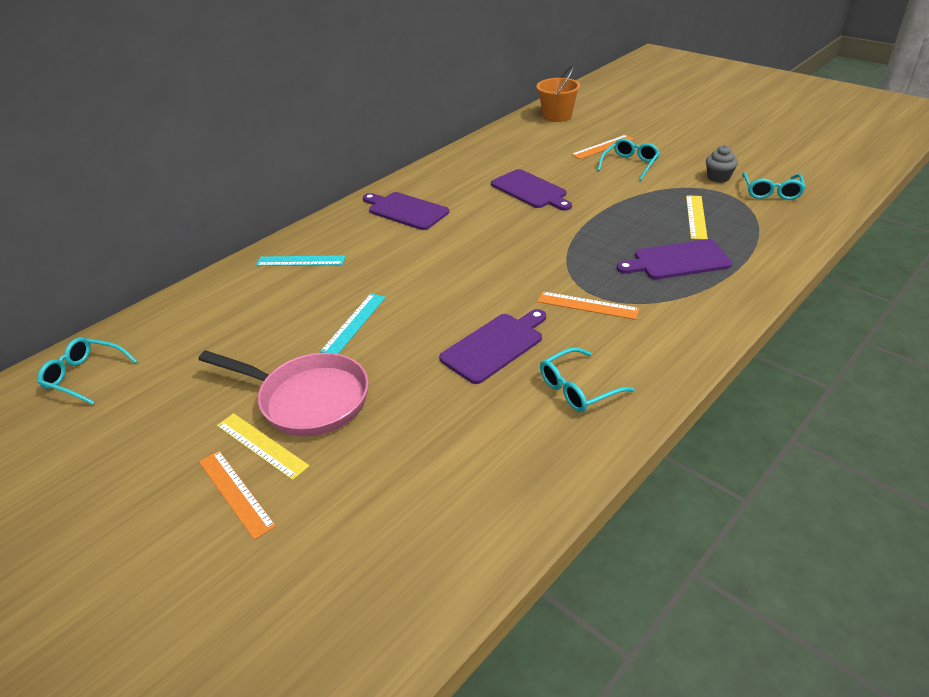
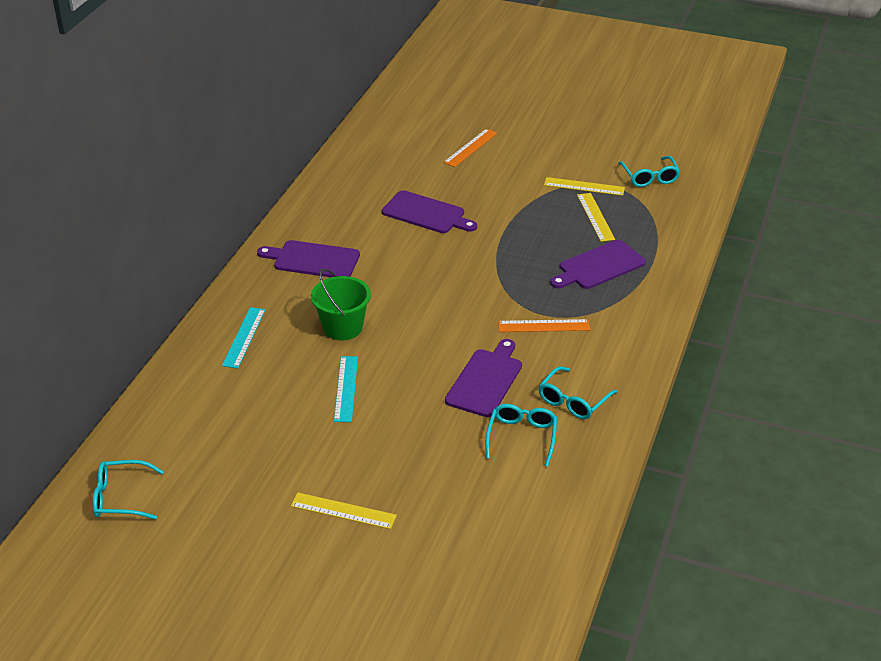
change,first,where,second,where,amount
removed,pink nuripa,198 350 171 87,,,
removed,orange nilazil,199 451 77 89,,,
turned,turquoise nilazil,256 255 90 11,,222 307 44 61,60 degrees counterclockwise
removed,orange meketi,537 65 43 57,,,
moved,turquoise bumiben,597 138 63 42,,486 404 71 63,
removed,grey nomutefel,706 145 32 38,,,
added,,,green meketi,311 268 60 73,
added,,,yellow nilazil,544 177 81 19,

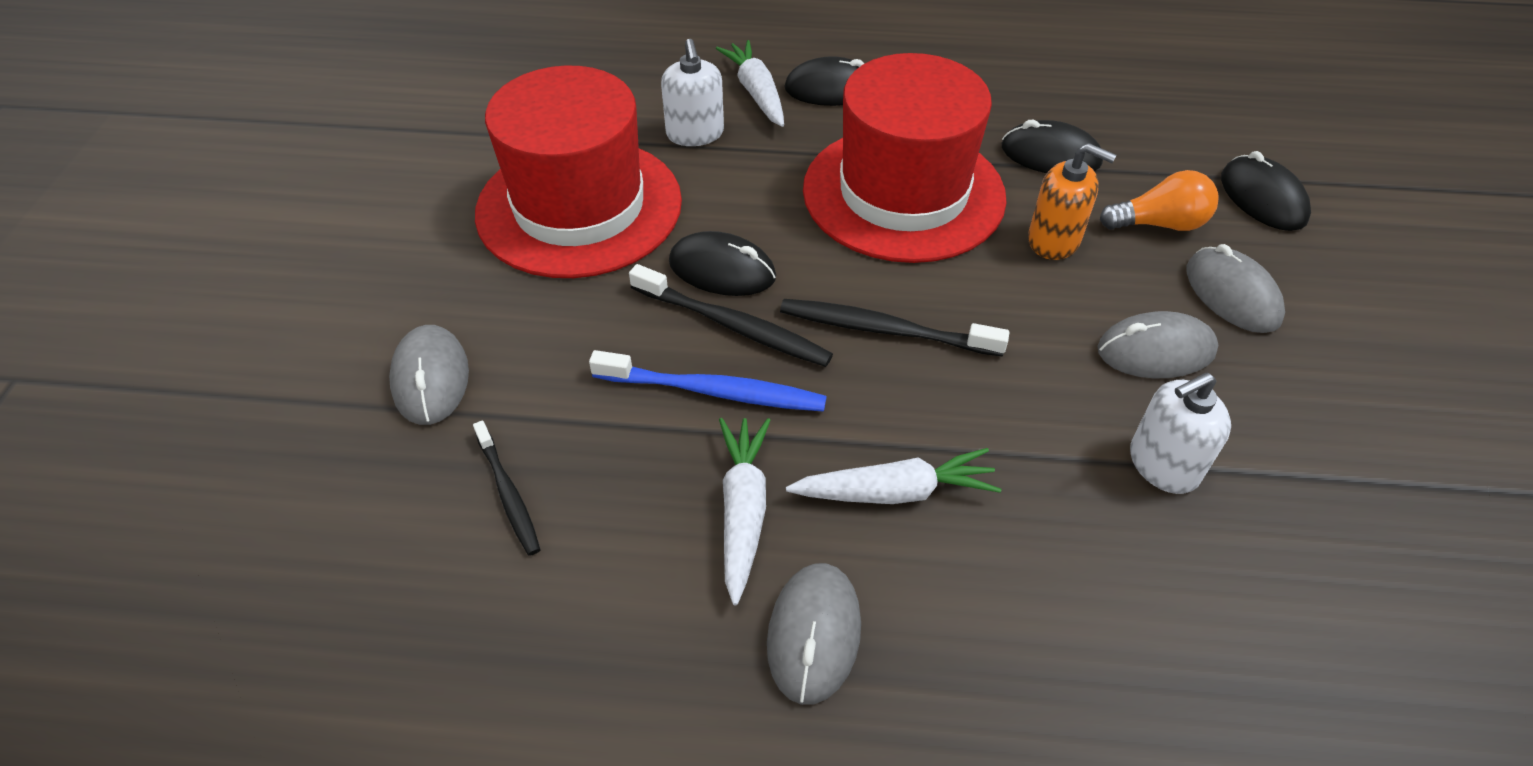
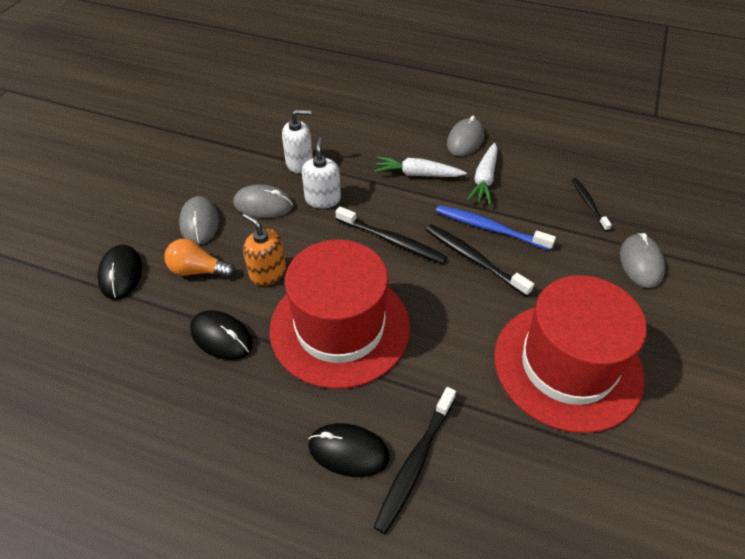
change,first,where,second,where,amount
moved,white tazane,661 39 63 107,,302 137 39 71,
removed,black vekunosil,669 231 107 65,,,
replaced,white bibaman,716 40 68 87,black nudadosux,374 387 82 147,

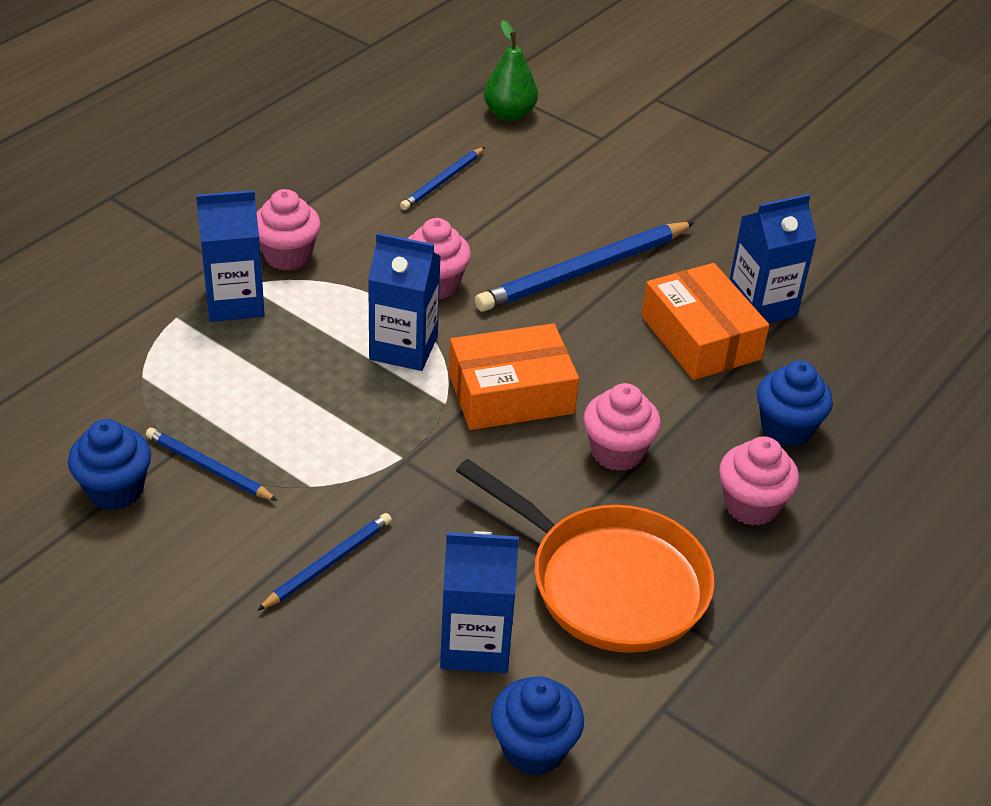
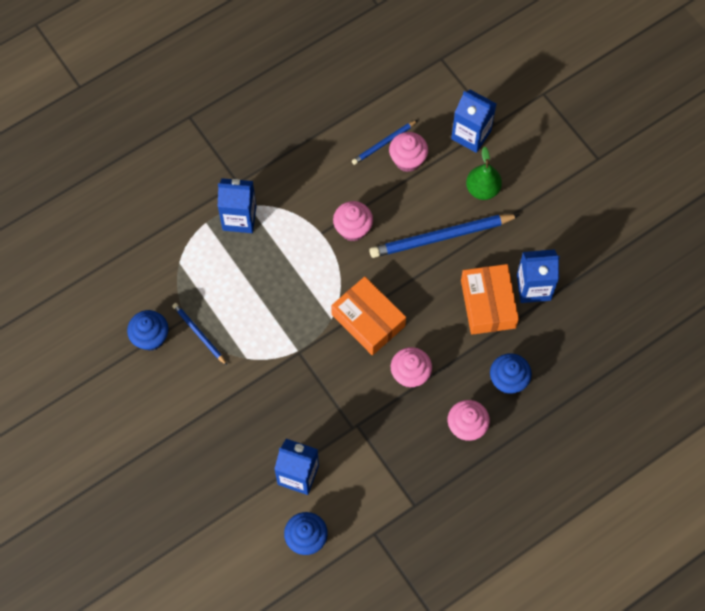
change,first,where,second,where,amount
moved,pink nomutefel,257 189 64 82,,389 132 39 40,
removed,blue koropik,257 513 135 98,,,
moved,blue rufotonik,368 233 73 138,,451 90 45 63,
turned,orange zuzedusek,449 323 130 107,,331 277 75 78,45 degrees clockwise
removed,orange nuripa,456 459 258 194,,,
moved,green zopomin,484 20 54 101,,466 147 36 53,

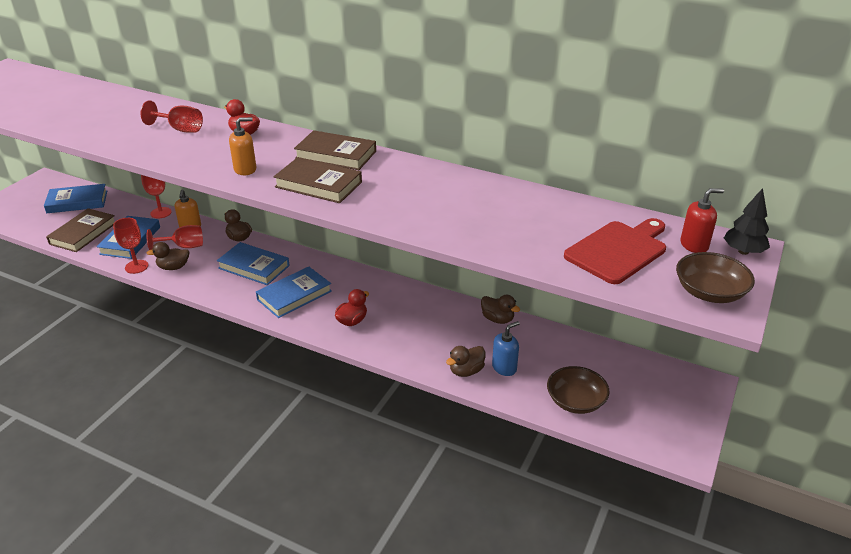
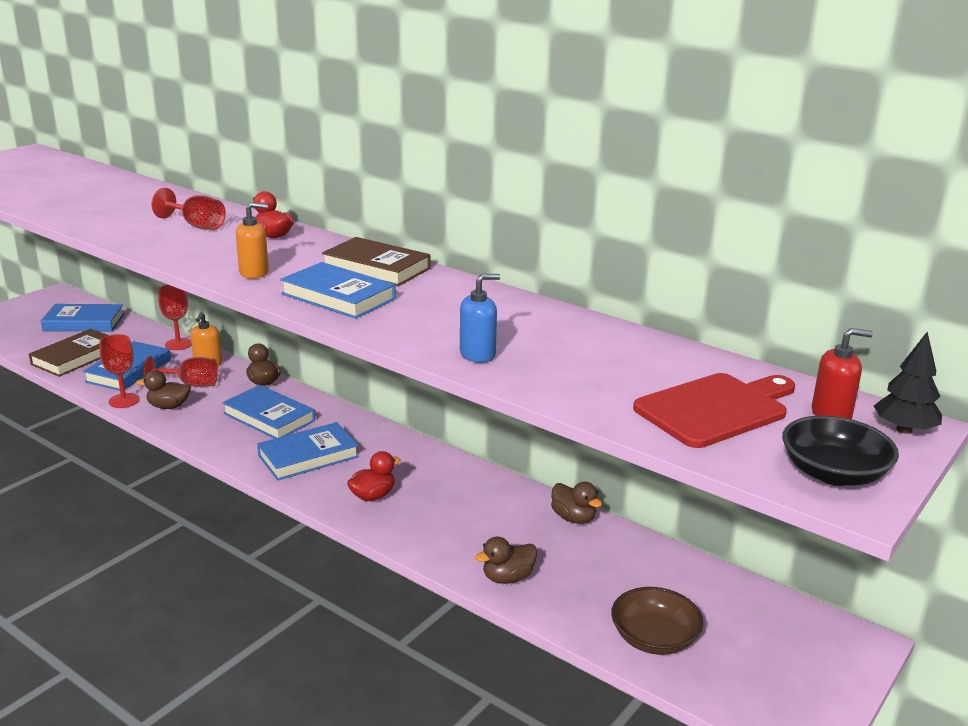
change,first,where,second,where,amount
recoloured,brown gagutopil,273 157 89 46,blue gagutopil,280 262 116 57,
moved,blue tazane,492 321 28 55,,460 274 40 89,
recoloured,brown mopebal,676 252 79 51,black mopebal,782 415 117 71,

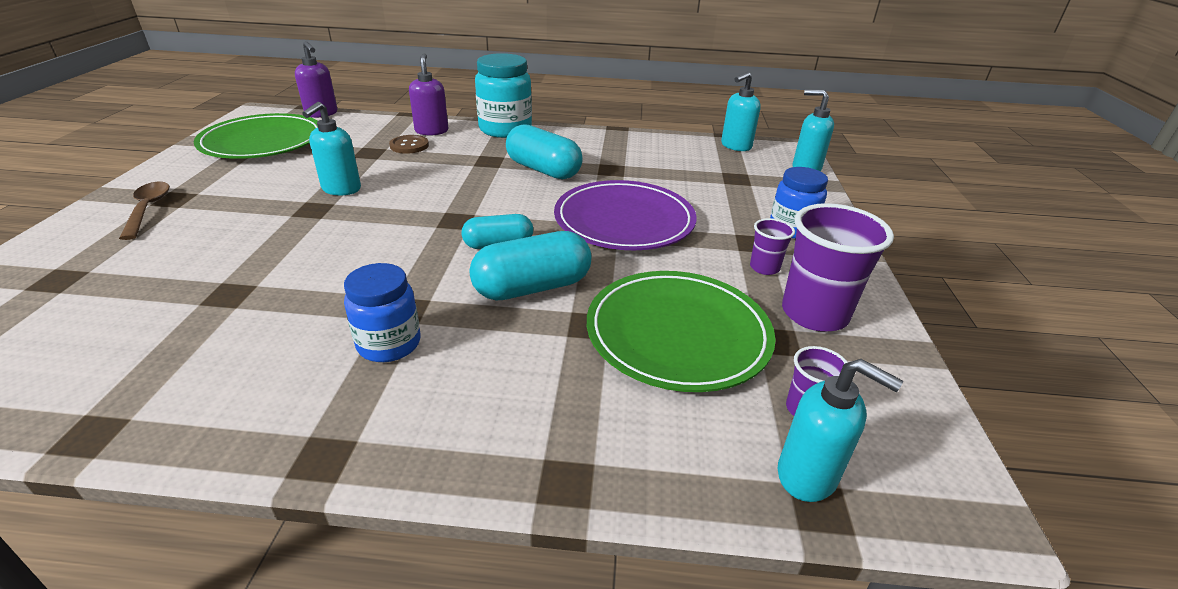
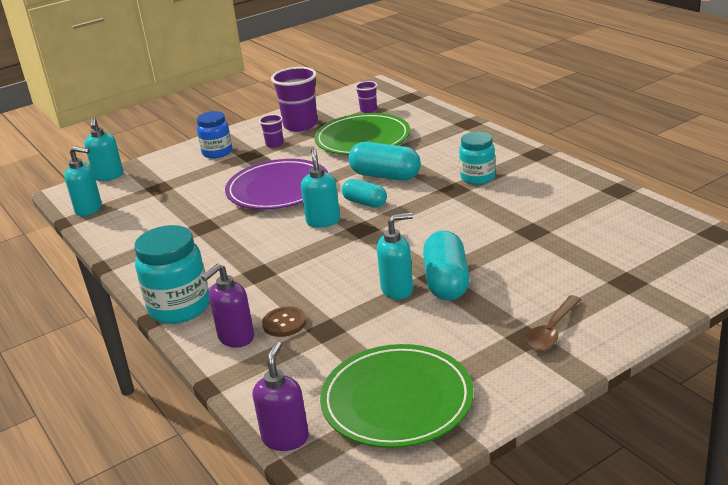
change,first,where,second,where,amount
recoloured,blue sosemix,344 263 76 99,turquoise sosemix,459 132 36 53,
moved,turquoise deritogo,506 124 77 55,,423 231 47 69,
moved,turquoise tazane,778 359 125 143,,301 148 39 80,

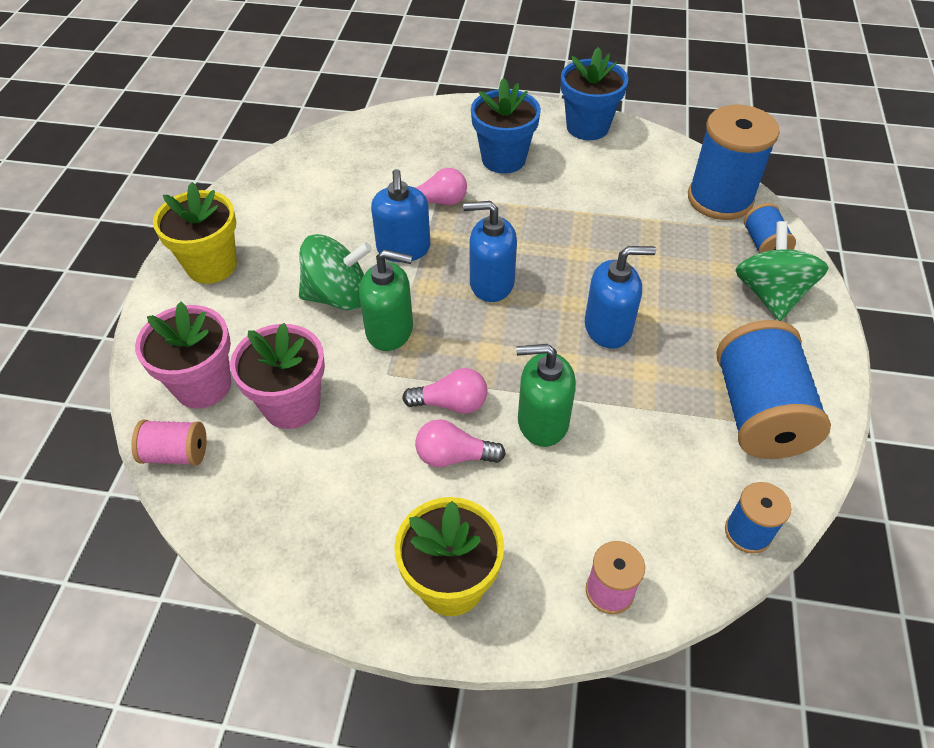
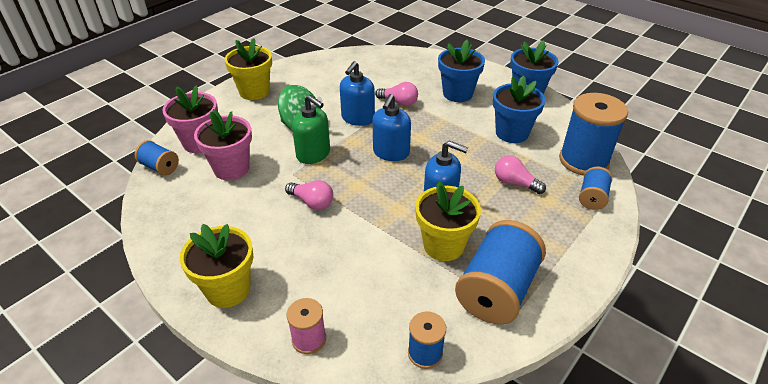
change,first,where,second,where,amount
recoloured,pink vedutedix,131 420 76 46,blue vedutedix,135 140 44 36,
moved,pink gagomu,415 419 91 48,,495 155 51 39,
turned,blue tazane,463 201 54 101,,373 94 38 67,105 degrees counterclockwise
removed,green tazane,516 344 60 103,,,
removed,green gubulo,736 221 93 100,,,
added,,,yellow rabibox,415 181 66 80,
added,,,blue rabibox,493 76 52 67,

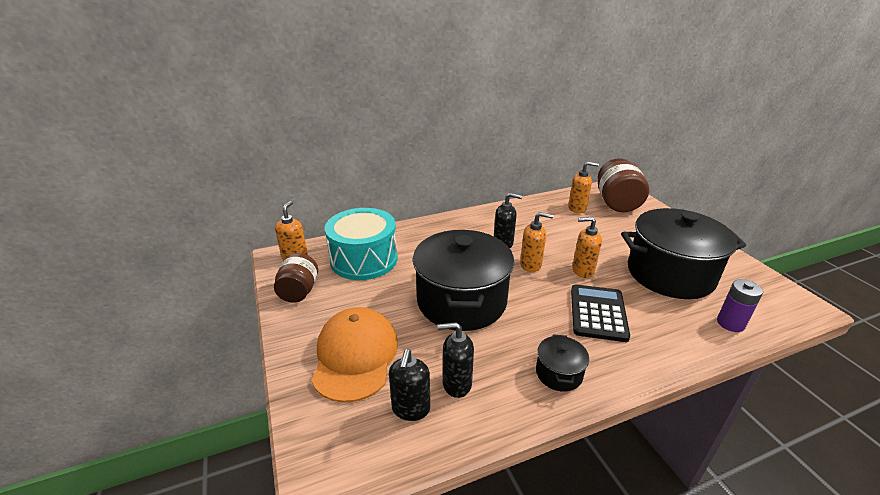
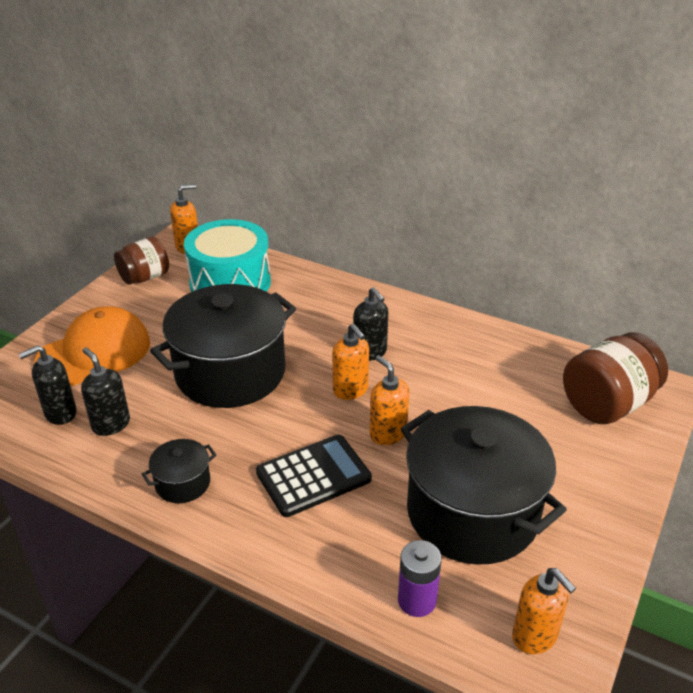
change,first,where,second,where,amount
moved,orange tazane,568 161 31 52,,512 568 64 86,

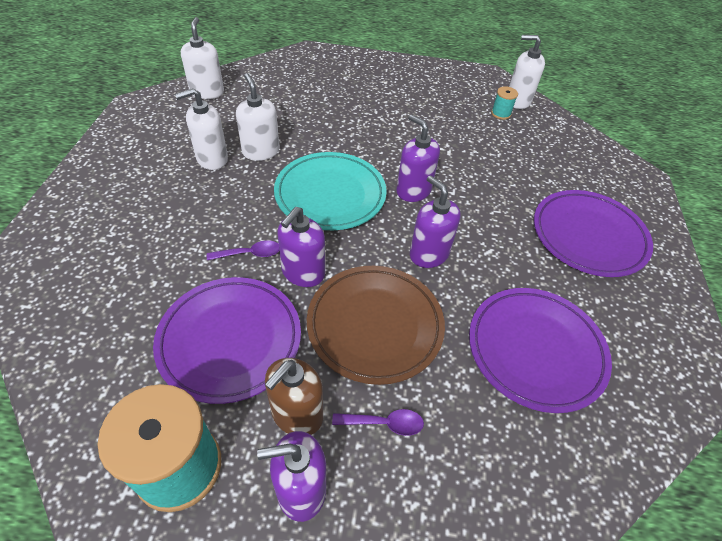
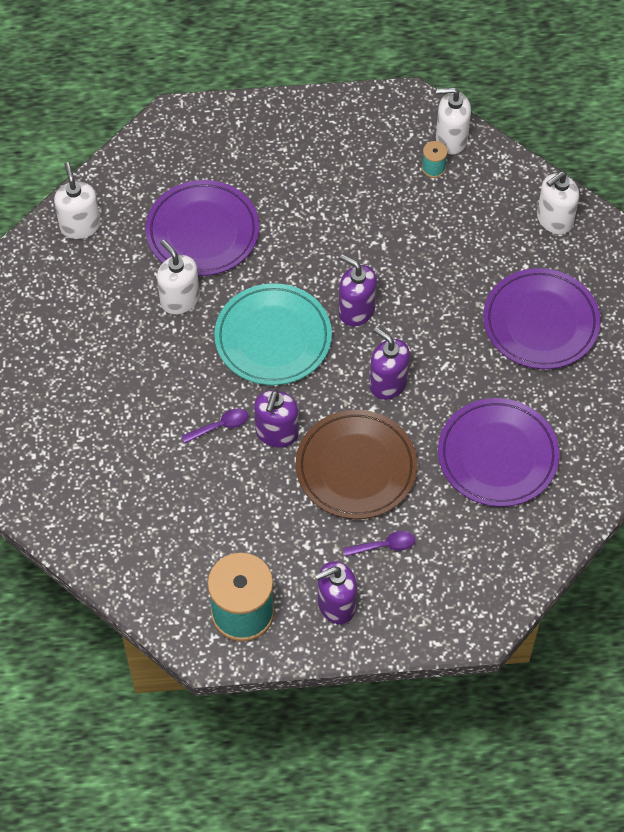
change,first,where,second,where,amount
moved,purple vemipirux,153 277 148 127,,145 180 114 96,
moved,white tazane,175 88 53 82,,537 171 42 63,
removed,brown tazane,265 358 58 77,,,

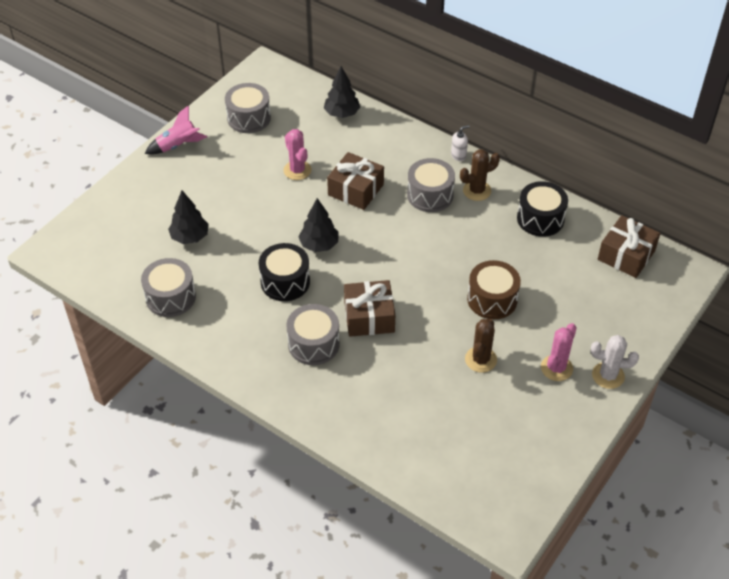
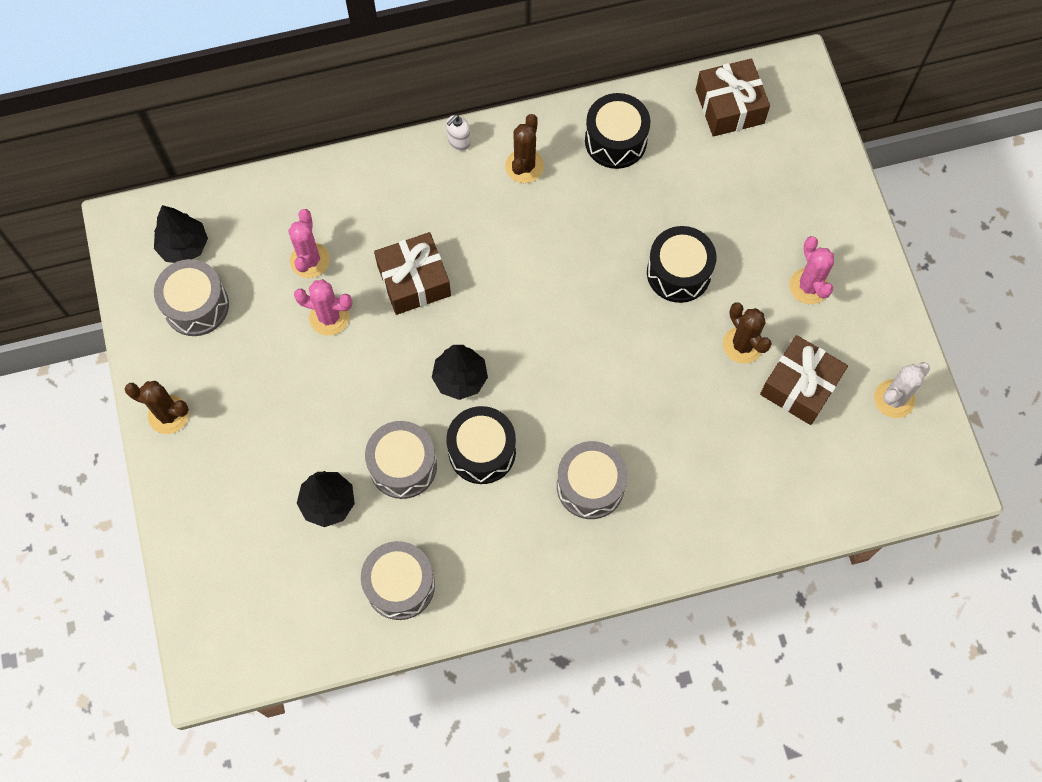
change,first,where,second,where,amount
replaced,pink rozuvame,145 105 62 49,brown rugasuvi,125 381 64 53,
moved,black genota,324 66 36 52,,154 205 54 58,
moved,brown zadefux,344 280 51 57,,760 335 88 90,
moved,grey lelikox,407 158 48 54,,365 421 72 78,
turned,white tazane,451 125 19 36,,446 115 25 36,150 degrees counterclockwise
recoloured,brown lelikox,467 260 54 59,black lelikox,647 226 69 77,
moved,white rugasuvi,591 335 48 54,,874 362 56 56,
added,,,pink rugasuvi,288 209 42 69,

